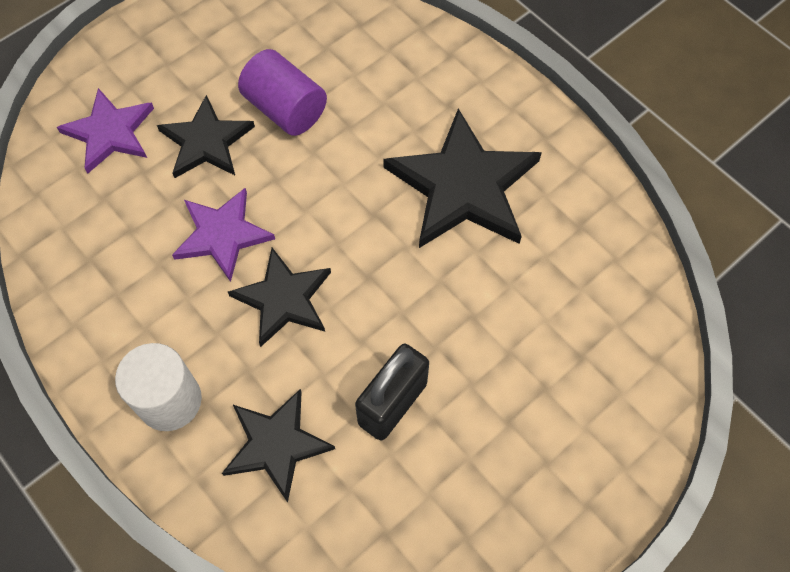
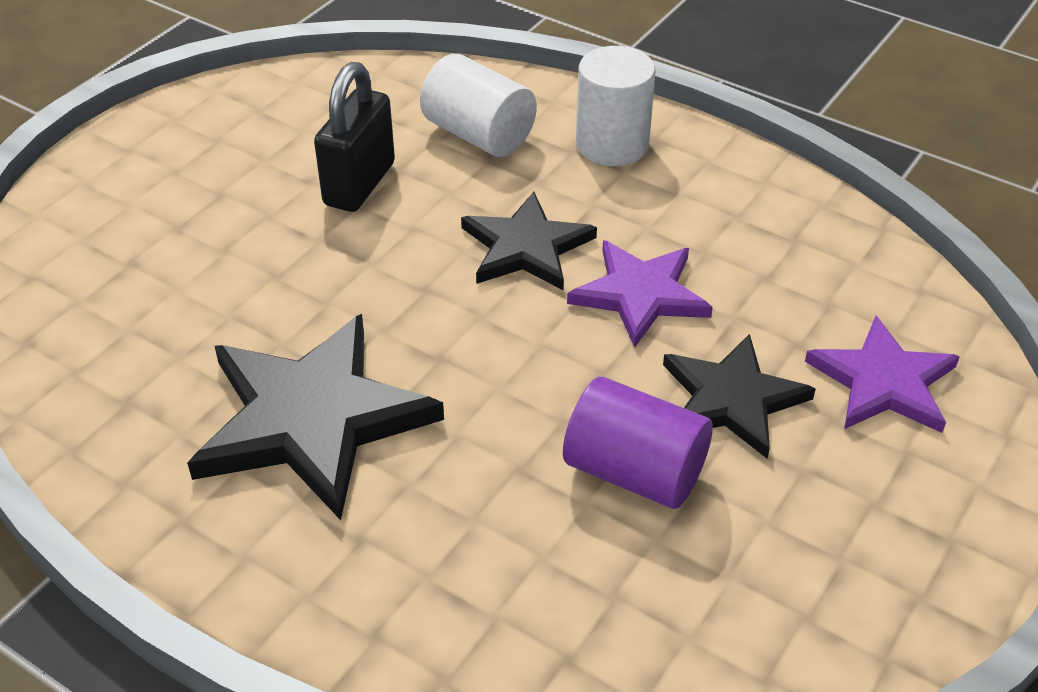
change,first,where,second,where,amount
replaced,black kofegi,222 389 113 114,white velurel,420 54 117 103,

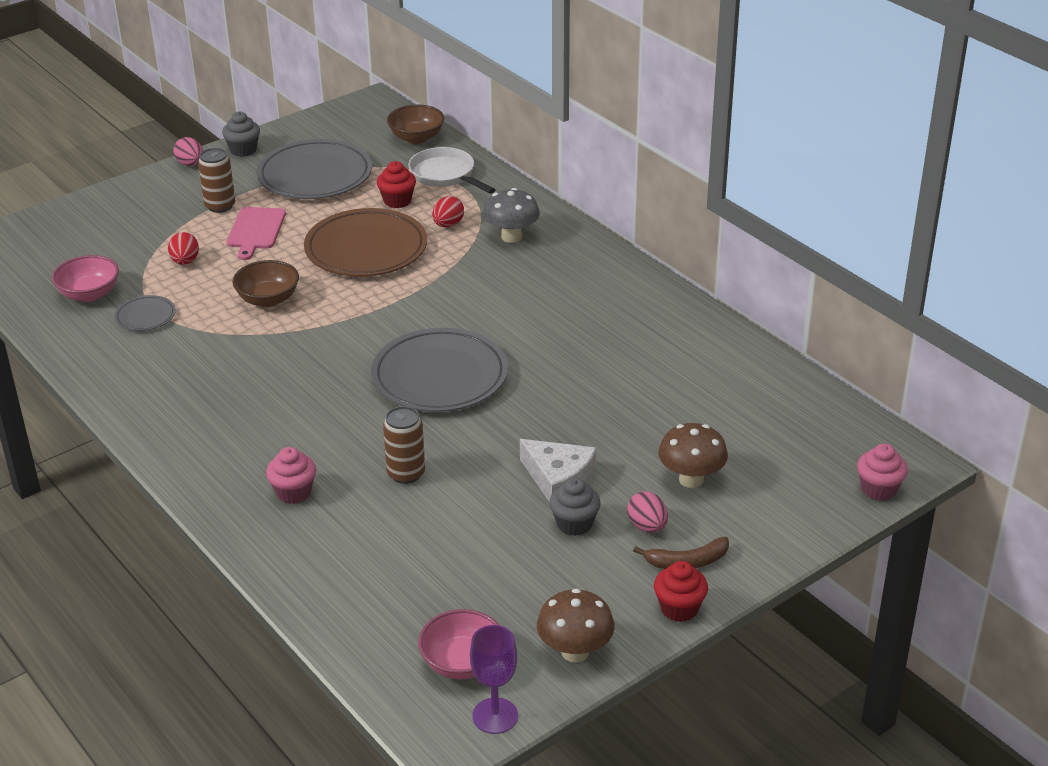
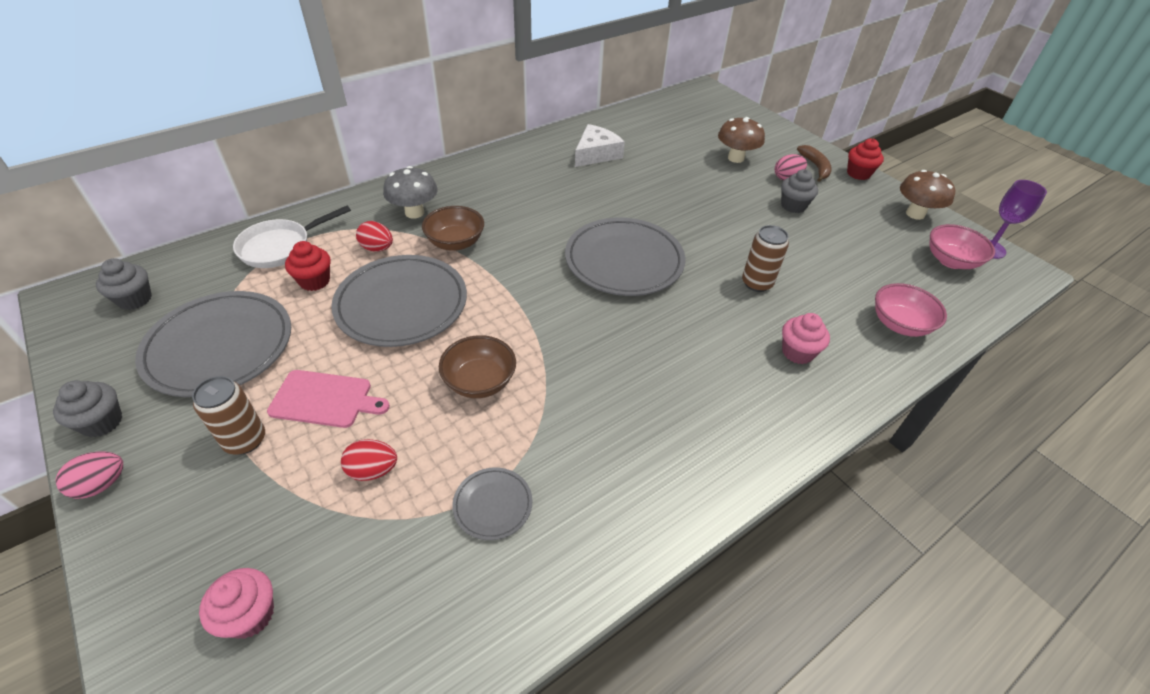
change,first,where,second,where,amount
moved,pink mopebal,52 255 67 47,,875 283 72 54,
recoloured,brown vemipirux,304 208 123 69,grey vemipirux,331 255 136 92,
moved,brown mopebal,387 104 57 40,,422 206 62 45,
moved,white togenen,520 439 76 62,,575 124 50 43,
moved,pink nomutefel,857 444 51 57,,199 568 75 71,
added,,,grey nomutefel,96 258 56 52,

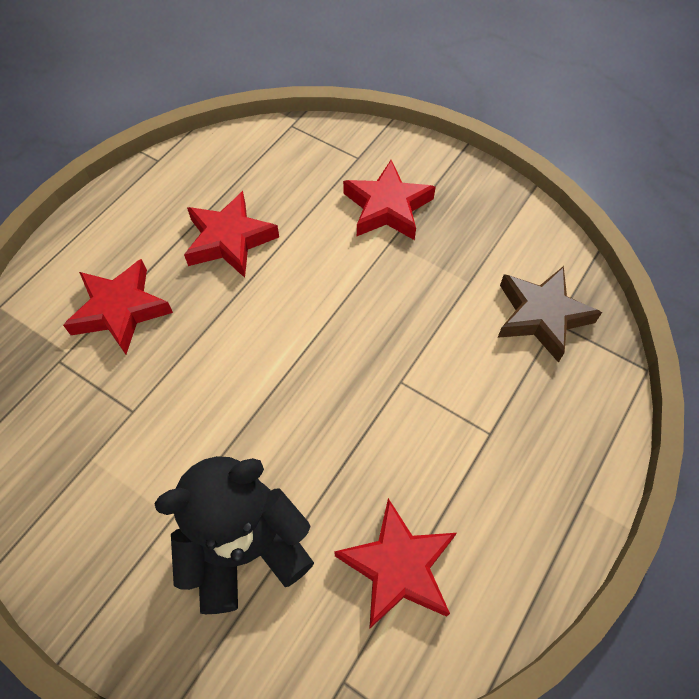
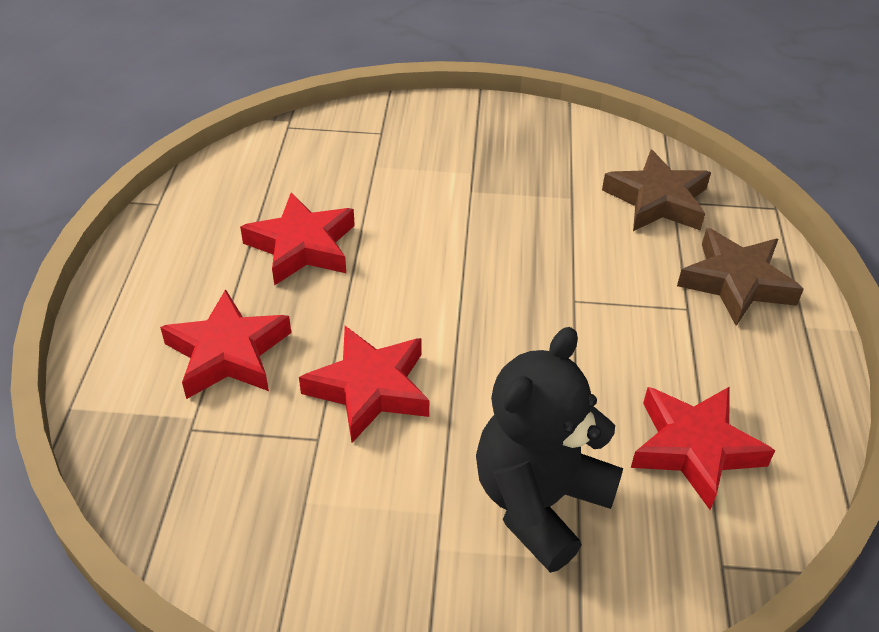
change,first,where,second,where,amount
moved,red kofegi,343 160 93 80,,299 326 130 117,
added,,,brown kofegi,677 228 127 98,

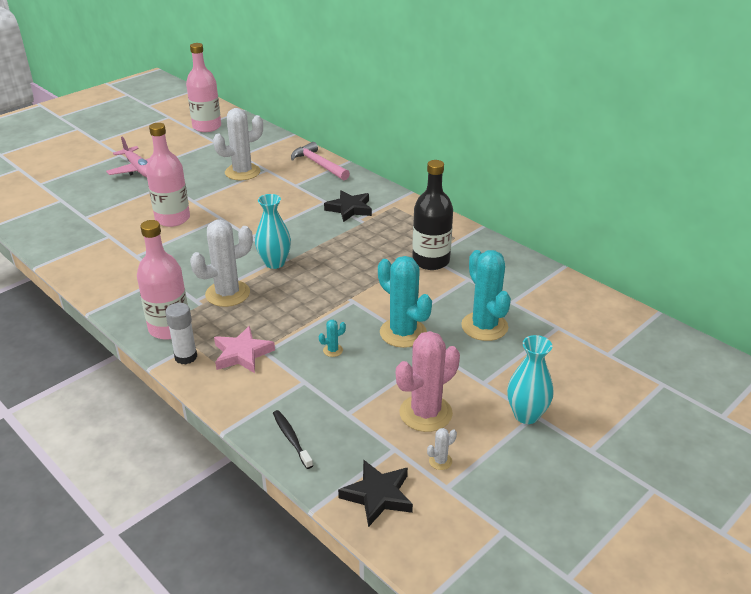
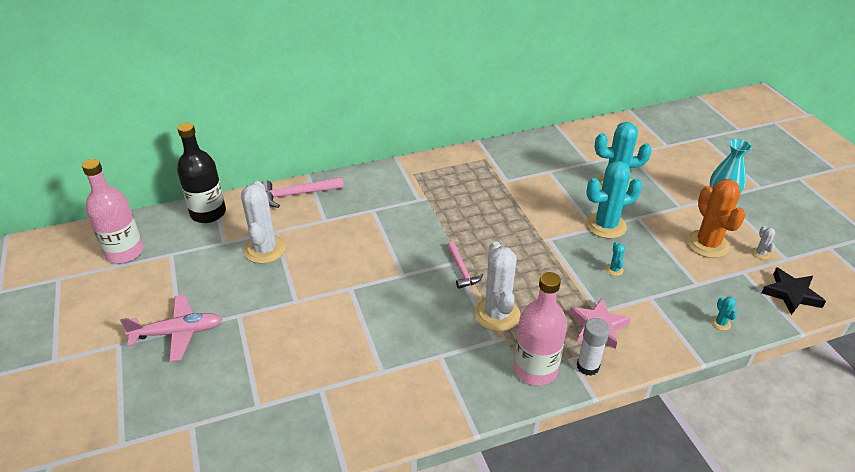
change,first,where,second,where,amount
removed,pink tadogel,146 123 44 104,,,
replaced,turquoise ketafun,255 194 36 75,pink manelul,447 242 36 47,
replaced,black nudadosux,273 410 40 59,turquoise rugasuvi,711 297 26 34,
removed,black kofegi,324 190 48 32,,,
recoloured,pink rugasuvi,396 331 64 101,orange rugasuvi,687 179 59 79,
moved,black tadogel,412 160 41 110,,177 123 49 100,

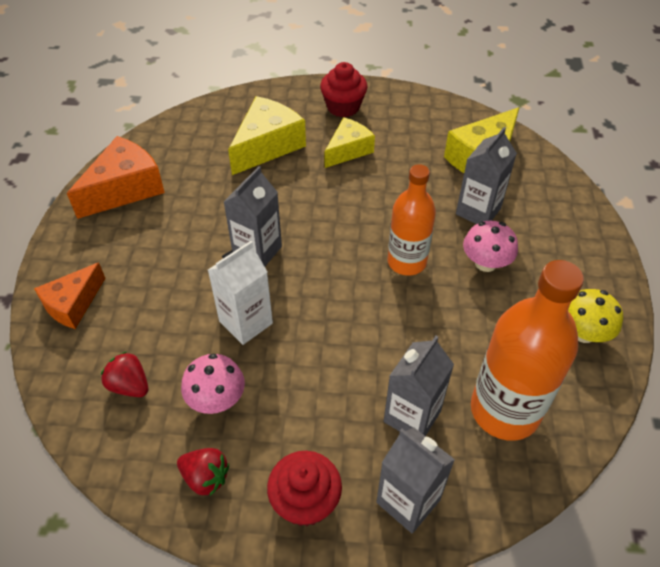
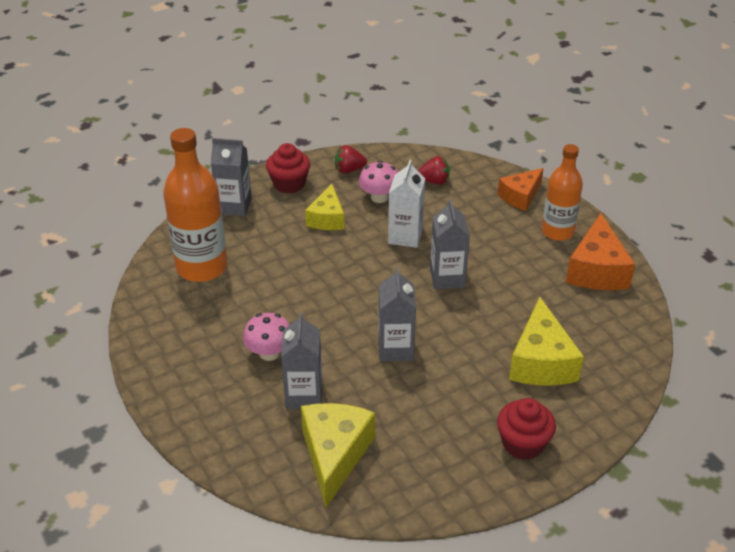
change,first,where,second,where,amount
turned,orange togenen,34 262 71 67,,498 168 45 43,135 degrees counterclockwise
moved,yellow togenen,325 117 50 51,,305 184 39 46,
moved,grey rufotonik,384 336 70 100,,378 267 38 94,
moved,orange tadogel,387 164 49 112,,542 144 41 97,
removed,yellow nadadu,568 289 55 54,,,

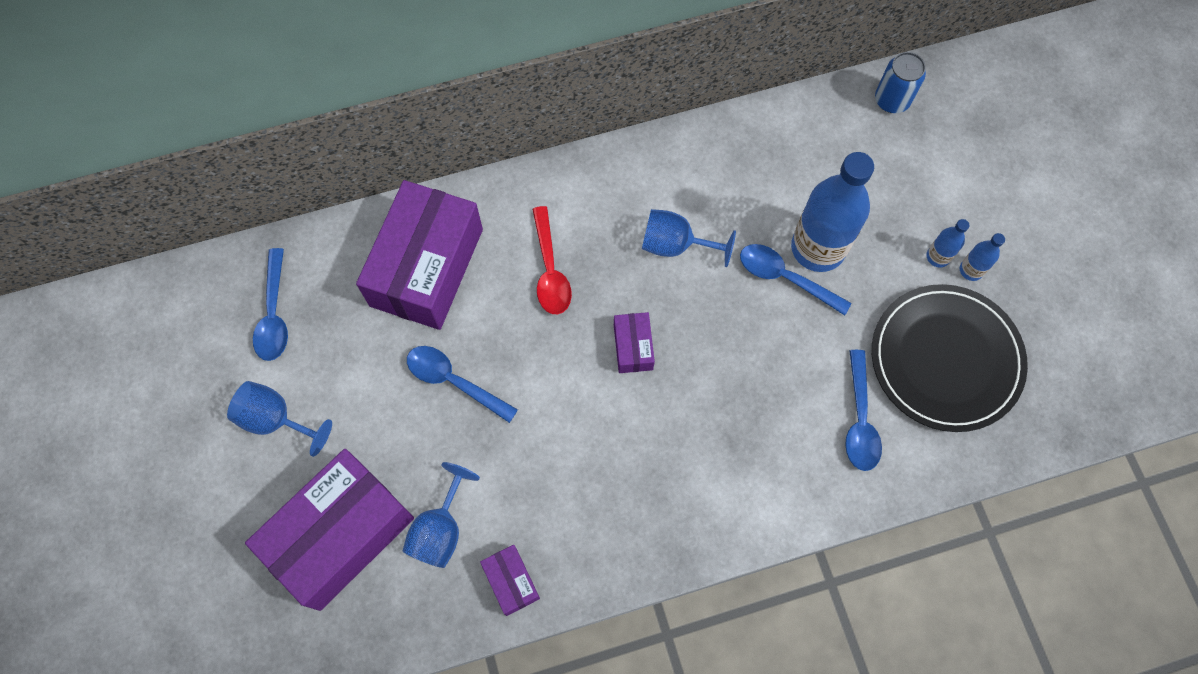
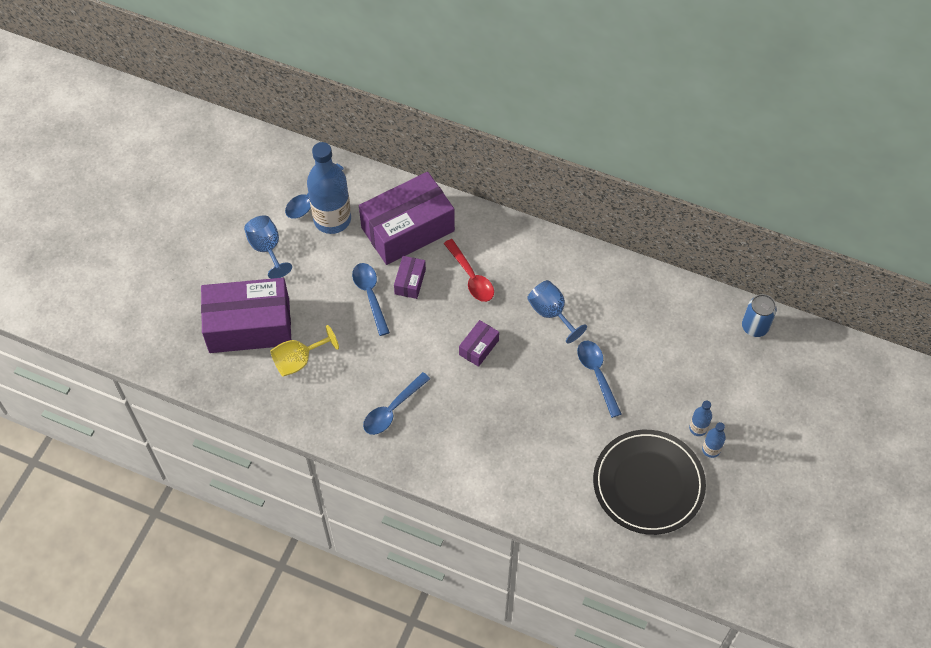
change,first,where,second,where,amount
recoloured,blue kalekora,403 462 77 106,yellow kalekora,270 325 69 52,
moved,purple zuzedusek,480 545 60 71,,394 256 32 43,
turned,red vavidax,532 206 40 108,,444 239 50 63,60 degrees counterclockwise
moved,blue tadogel,791 152 83 120,,307 142 44 92,
moved,blue vavidax,845 350 37 121,,363 372 67 63,

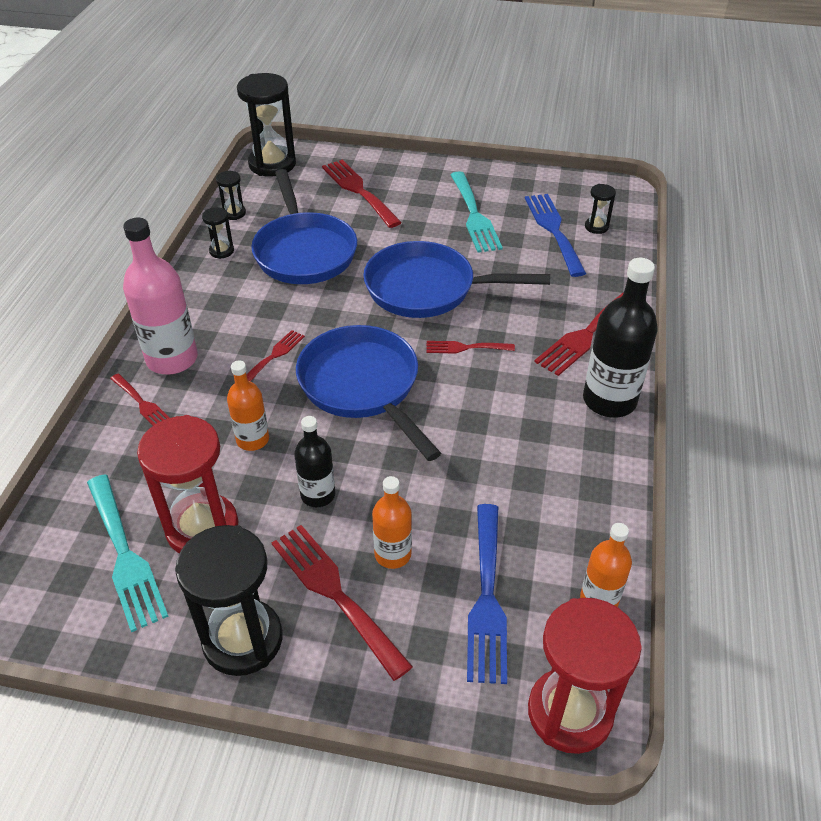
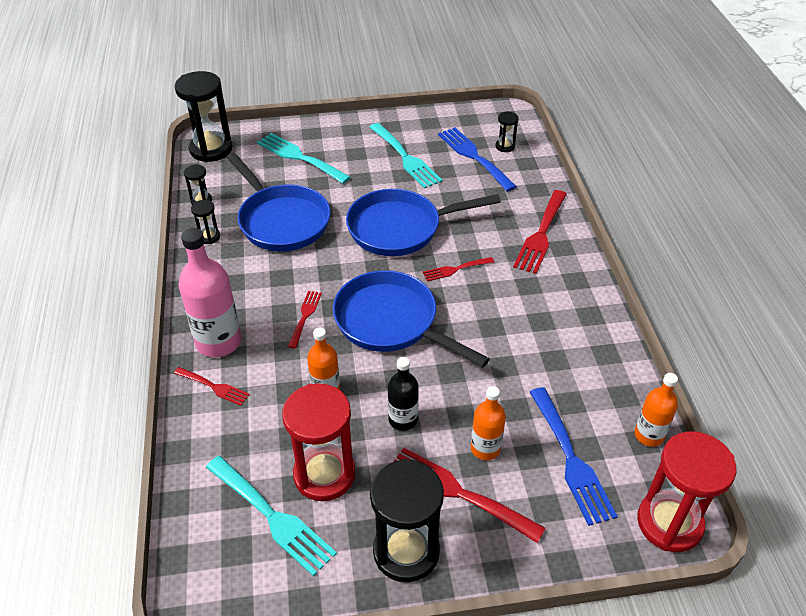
change,first,where,second,where,amount
recoloured,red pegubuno,322 160 80 68,turquoise pegubuno,257 133 94 51,
removed,black tadogel,583 258 75 160,,,

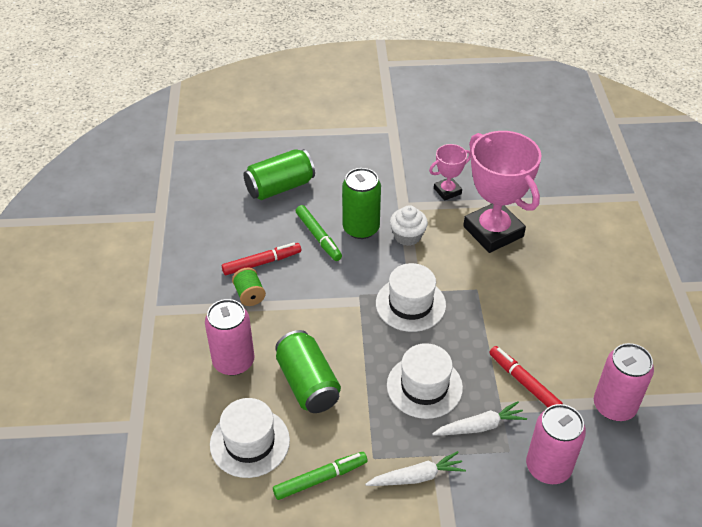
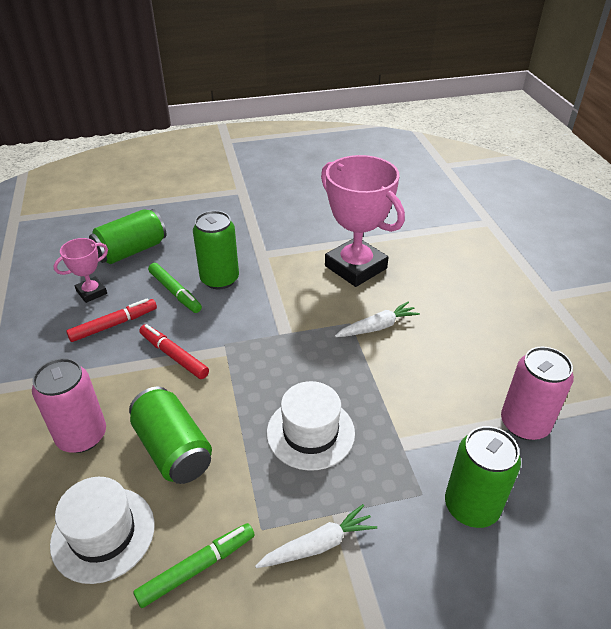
change,first,where,second,where,amount
removed,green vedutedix,232 268 34 38,,,
removed,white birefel,376 263 70 69,,,
removed,white nomutefel,390 205 38 41,,,
moved,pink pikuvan,429 144 42 57,,53 238 55 65,
moved,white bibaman,432 401 95 34,,335 302 85 35,
moved,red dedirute,489 346 74 61,,139 324 70 55,
recoloured,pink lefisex,526 404 60 80,green lefisex,445 426 76 102,

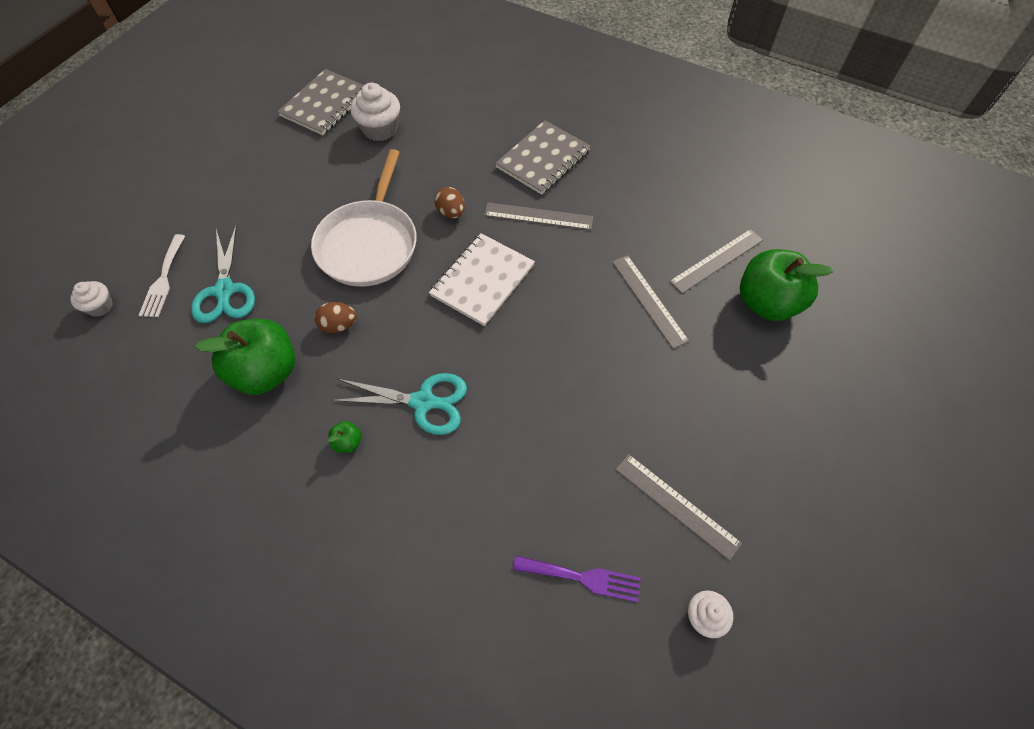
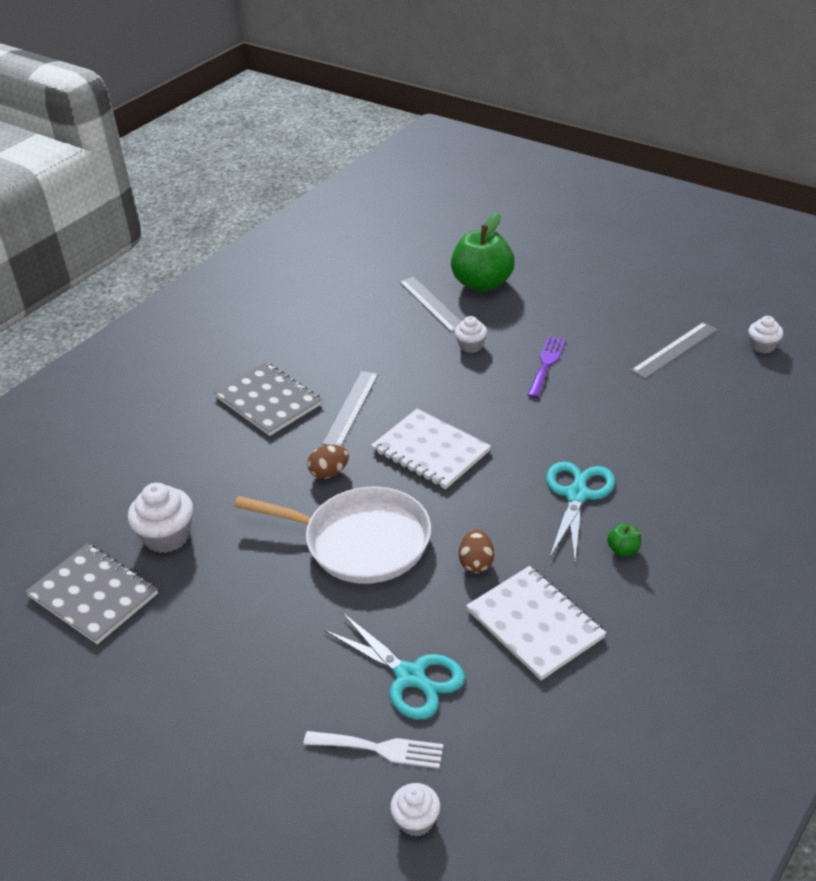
change,first,where,second,where,amount
turned,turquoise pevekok,191 225 64 98,,324 612 141 108,45 degrees clockwise
replaced,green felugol,195 319 100 76,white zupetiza,466 566 140 115,
moved,purple pegubuno,513 555 128 48,,527 336 39 62,
replaced,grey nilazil,612 255 77 94,white nomutefel,455 316 32 37,

